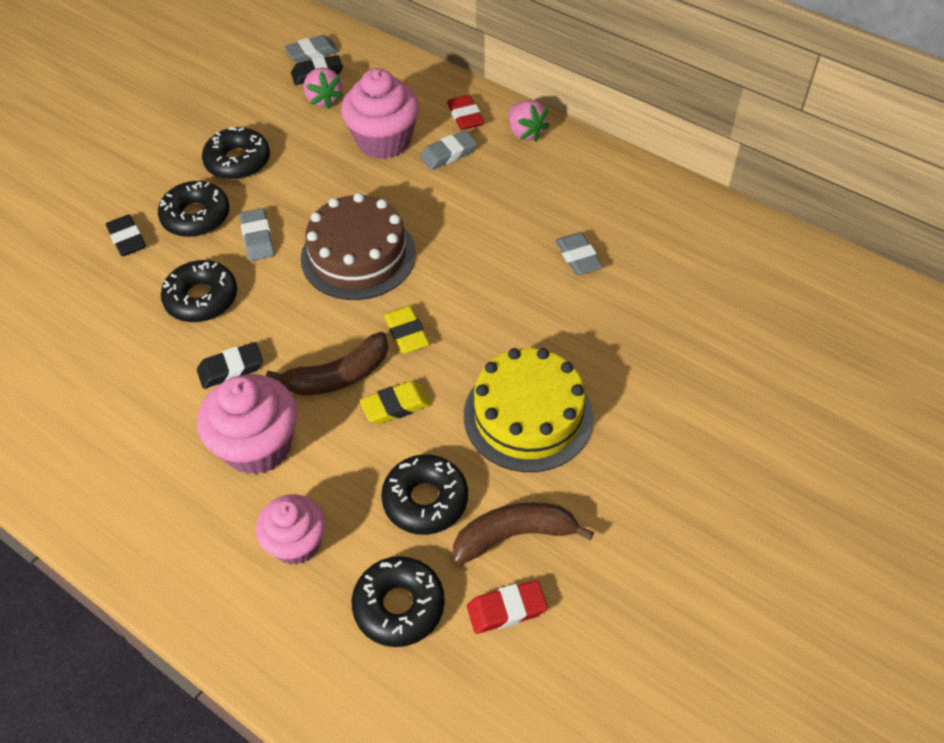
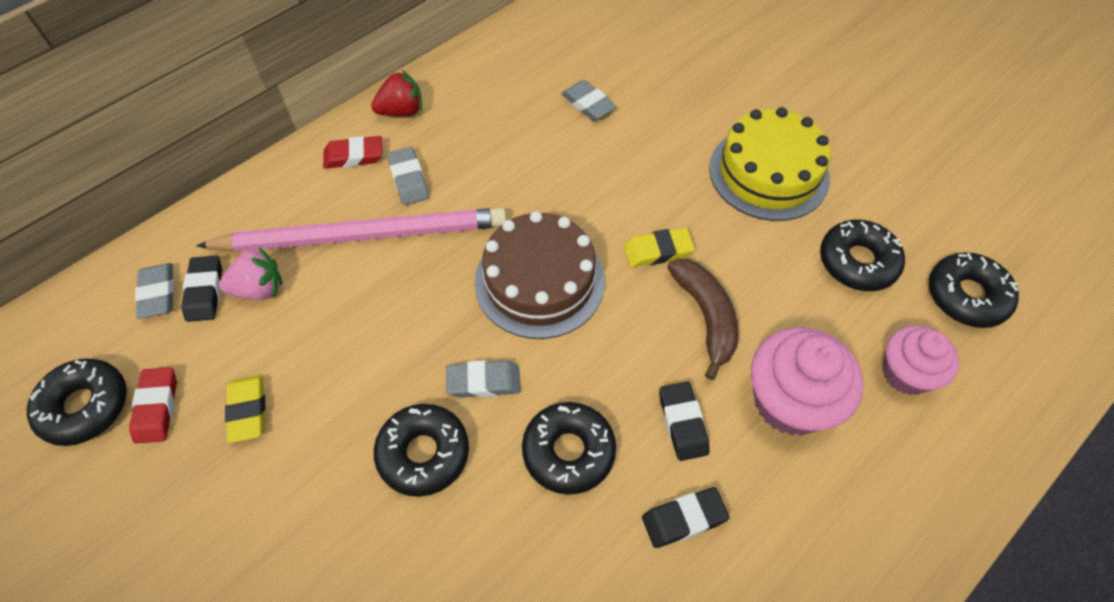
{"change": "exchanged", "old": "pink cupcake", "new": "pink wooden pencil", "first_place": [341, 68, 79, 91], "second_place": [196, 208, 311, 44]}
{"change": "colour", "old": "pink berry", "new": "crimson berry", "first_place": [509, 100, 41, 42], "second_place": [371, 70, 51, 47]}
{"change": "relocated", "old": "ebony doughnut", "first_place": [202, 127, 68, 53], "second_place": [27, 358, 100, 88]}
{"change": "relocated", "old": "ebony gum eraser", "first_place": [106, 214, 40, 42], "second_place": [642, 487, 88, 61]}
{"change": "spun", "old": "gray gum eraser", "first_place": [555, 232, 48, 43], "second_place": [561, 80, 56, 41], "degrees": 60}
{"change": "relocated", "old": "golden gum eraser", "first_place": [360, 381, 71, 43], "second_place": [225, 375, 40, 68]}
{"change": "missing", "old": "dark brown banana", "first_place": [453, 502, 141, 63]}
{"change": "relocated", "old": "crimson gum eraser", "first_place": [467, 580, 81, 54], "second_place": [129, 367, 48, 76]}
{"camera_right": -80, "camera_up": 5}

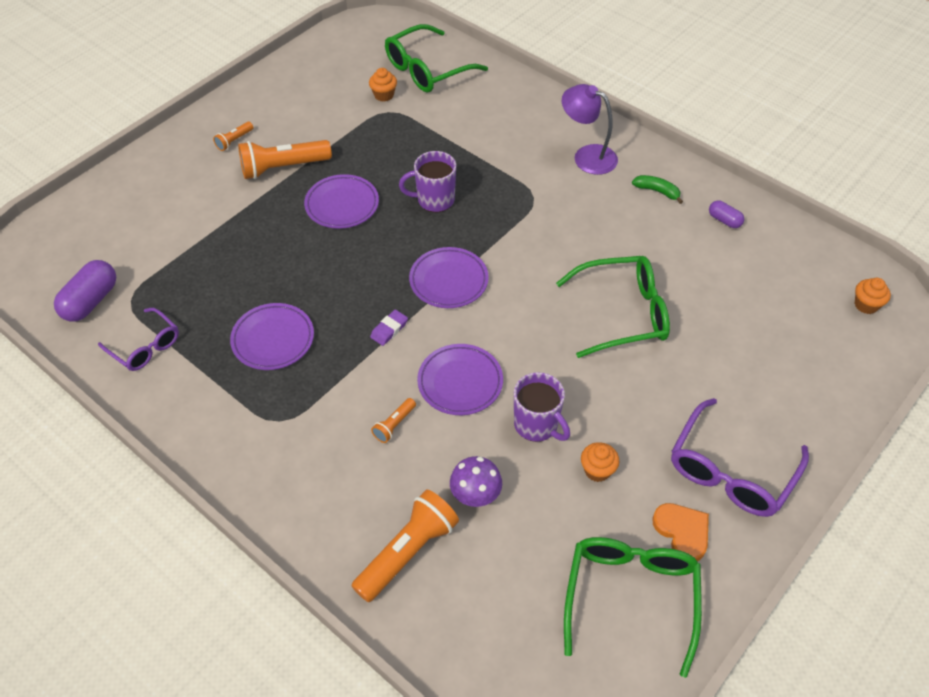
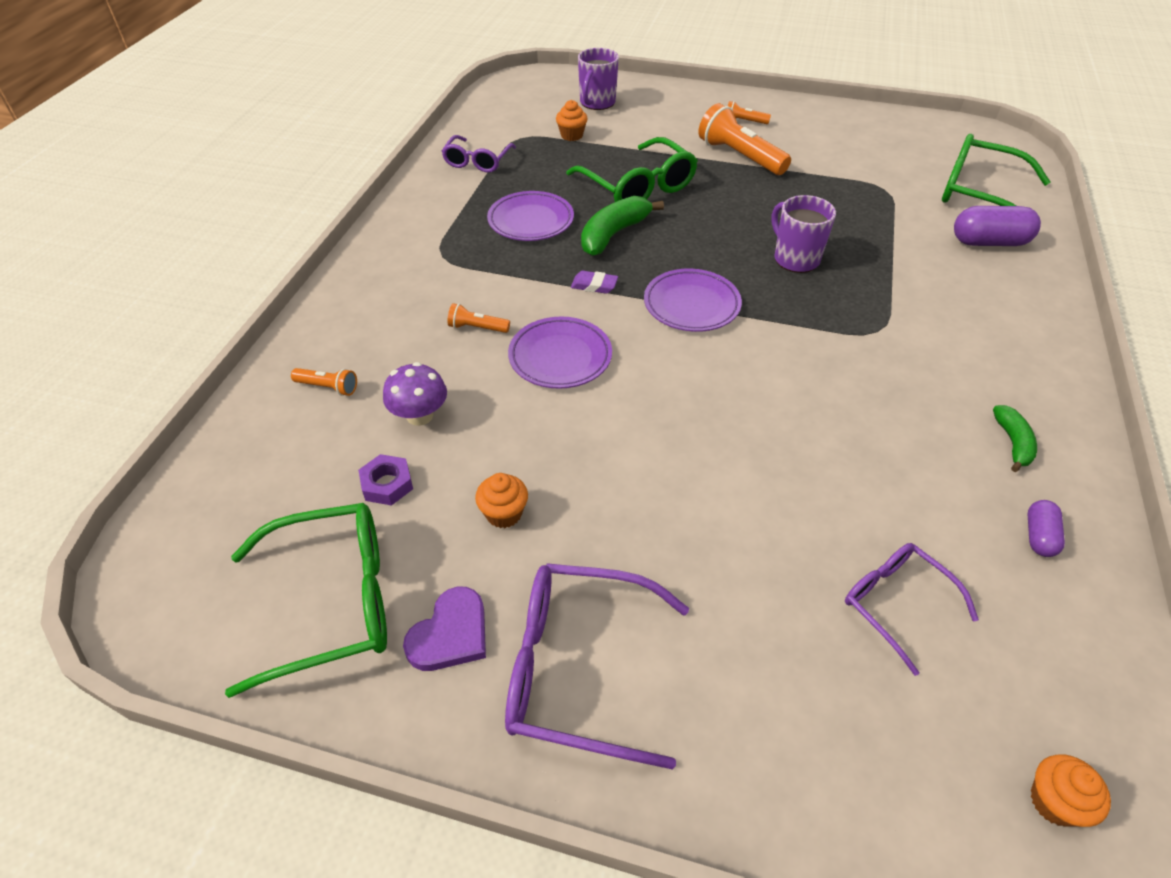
{"change": "relocated", "old": "orange cupcake", "first_place": [369, 68, 28, 34], "second_place": [556, 100, 32, 41]}
{"change": "missing", "old": "royal purple desk lamp", "first_place": [562, 84, 56, 91]}
{"change": "missing", "old": "royal purple plate", "first_place": [304, 174, 75, 55]}
{"change": "relocated", "old": "emerald glasses", "first_place": [556, 256, 114, 102], "second_place": [566, 137, 132, 65]}
{"change": "relocated", "old": "royal purple pill shape", "first_place": [54, 260, 62, 62], "second_place": [954, 206, 87, 40]}
{"change": "relocated", "old": "royal purple coffee mug", "first_place": [514, 372, 56, 70], "second_place": [578, 48, 41, 62]}
{"change": "size", "old": "orange pocket torch", "first_place": [351, 490, 108, 112], "second_place": [291, 368, 66, 28], "factor": 0.49}
{"change": "colour", "old": "orange love heart", "new": "royal purple love heart", "first_place": [652, 503, 57, 58], "second_place": [403, 587, 83, 84]}
{"change": "appeared", "new": "emerald banana", "second_place": [581, 196, 83, 60]}
{"change": "appeared", "new": "royal purple hexagon nut", "second_place": [358, 454, 55, 52]}
{"change": "appeared", "new": "royal purple glasses", "second_place": [845, 543, 134, 133]}
{"camera_right": 65, "camera_up": -5}

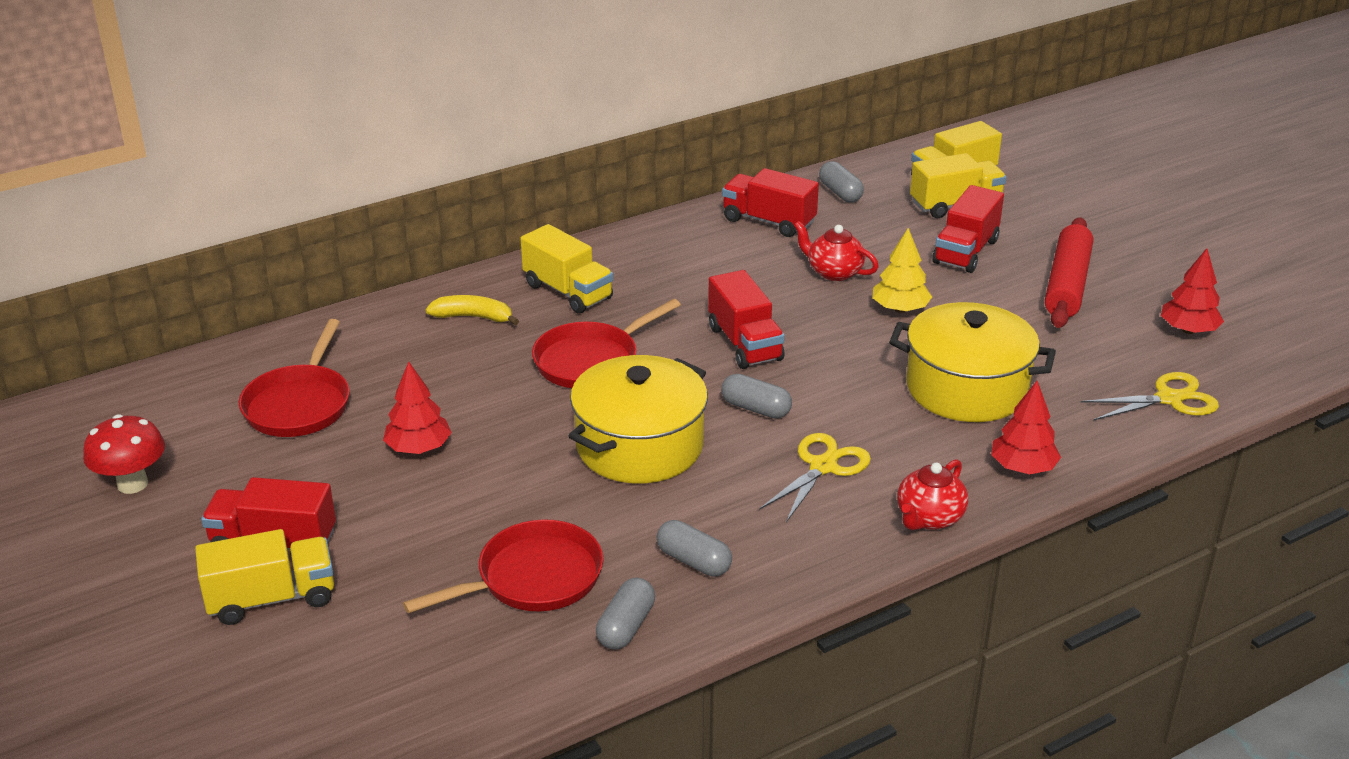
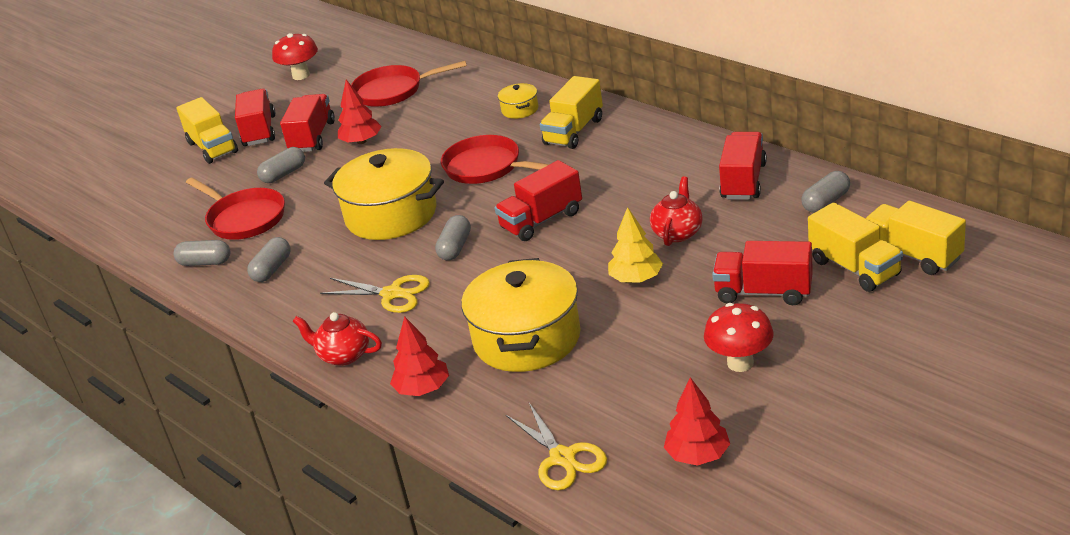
{"change": "exchanged", "old": "crimson dough roller", "new": "crimson fungus", "first_place": [1045, 217, 48, 111], "second_place": [704, 303, 70, 69]}
{"change": "exchanged", "old": "golden banana", "new": "golden pot", "first_place": [425, 295, 94, 30], "second_place": [498, 83, 40, 36]}
{"change": "appeared", "new": "crimson toy truck", "second_place": [280, 94, 55, 58]}
{"change": "appeared", "new": "gray pill shape", "second_place": [257, 147, 48, 36]}
{"camera_right": 80, "camera_up": 0}

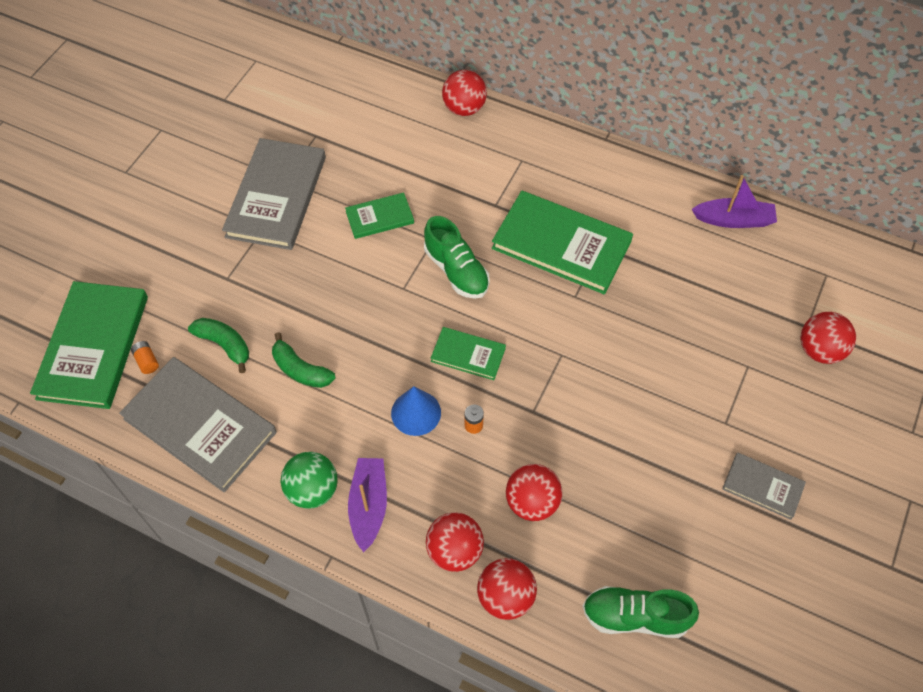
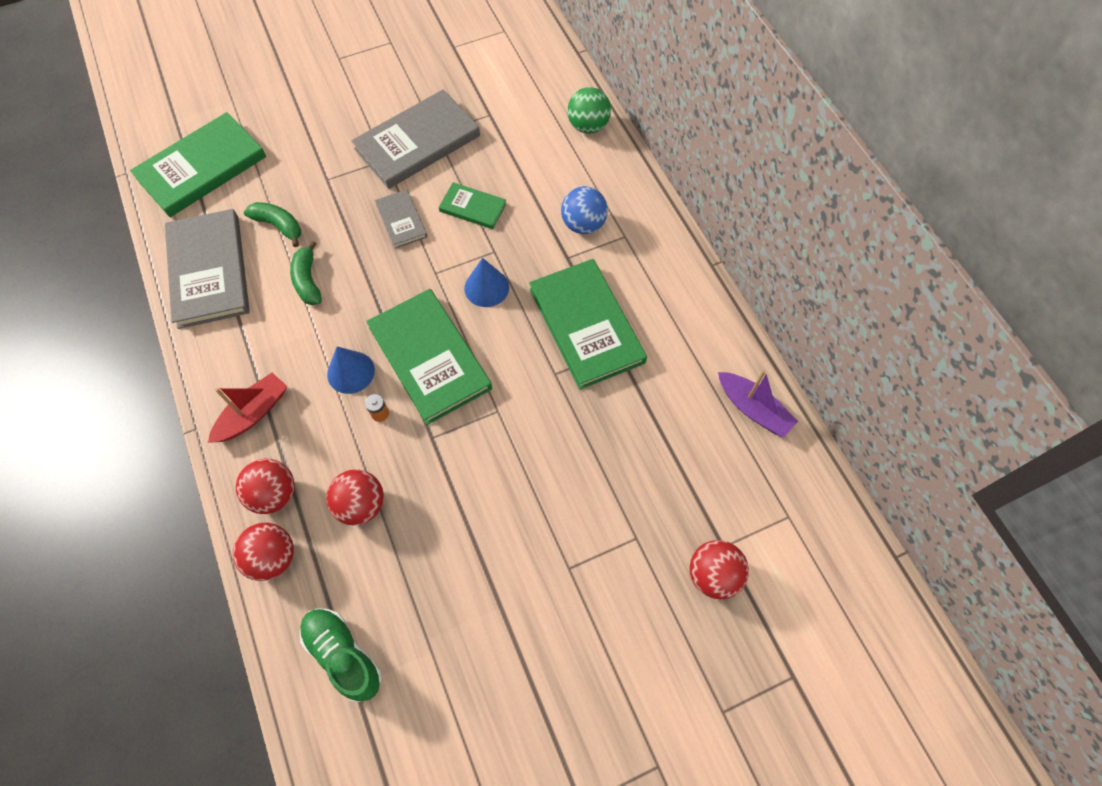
{"change": "missing", "old": "crimson sphere", "first_place": [442, 70, 45, 46]}
{"change": "exchanged", "old": "emerald sneaker", "new": "blue cone", "first_place": [424, 216, 66, 83], "second_place": [464, 258, 45, 49]}
{"change": "spun", "old": "emerald banana", "first_place": [188, 318, 61, 55], "second_place": [244, 202, 57, 45], "degrees": -45}
{"change": "size", "old": "emerald hardcover", "first_place": [431, 327, 75, 53], "second_place": [366, 289, 126, 136], "factor": 1.96}
{"change": "missing", "old": "orange battery", "first_place": [131, 341, 28, 33]}
{"change": "relocated", "old": "emerald sphere", "first_place": [281, 452, 57, 57], "second_place": [567, 87, 44, 47]}
{"change": "relocated", "old": "gray hardcover", "first_place": [722, 452, 84, 68], "second_place": [375, 189, 52, 60]}
{"change": "colour", "old": "royal purple boat", "new": "crimson boat", "first_place": [348, 458, 39, 94], "second_place": [208, 373, 79, 70]}
{"change": "appeared", "new": "blue sphere", "second_place": [561, 186, 47, 48]}
{"camera_right": 40, "camera_up": 5}

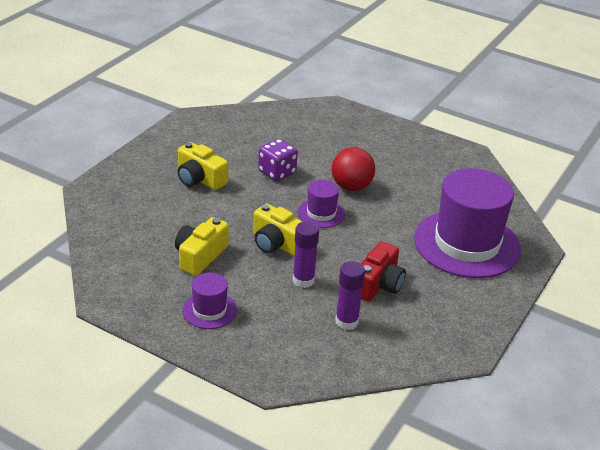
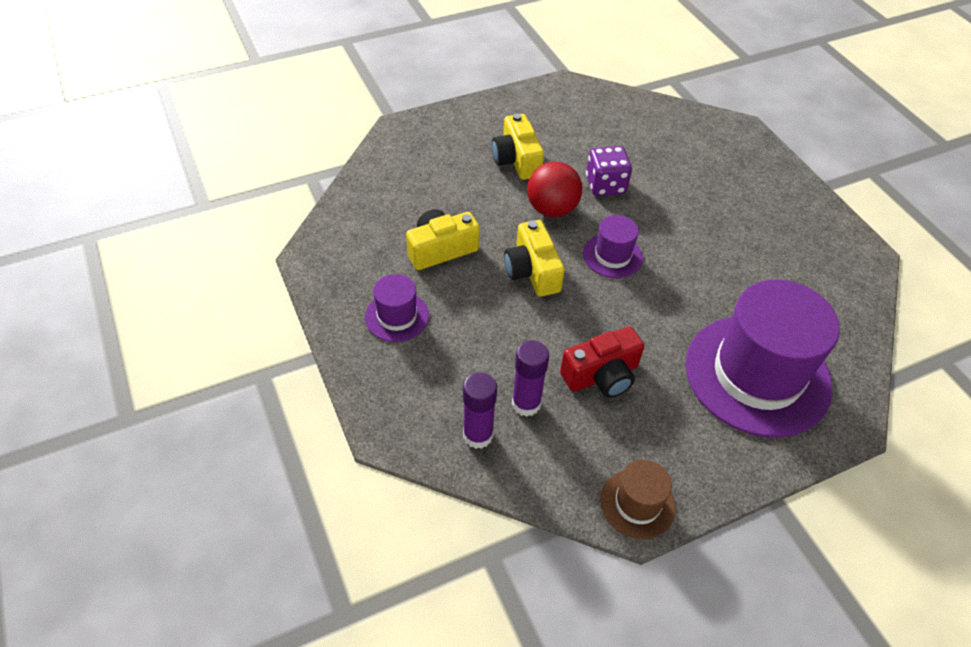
{"change": "relocated", "old": "crimson sphere", "first_place": [332, 147, 43, 44], "second_place": [527, 161, 55, 56]}
{"change": "relocated", "old": "royal purple glue", "first_place": [293, 221, 26, 67], "second_place": [463, 372, 34, 77]}
{"change": "appeared", "new": "dark brown hat", "second_place": [600, 460, 76, 79]}
{"camera_right": 35, "camera_up": 15}

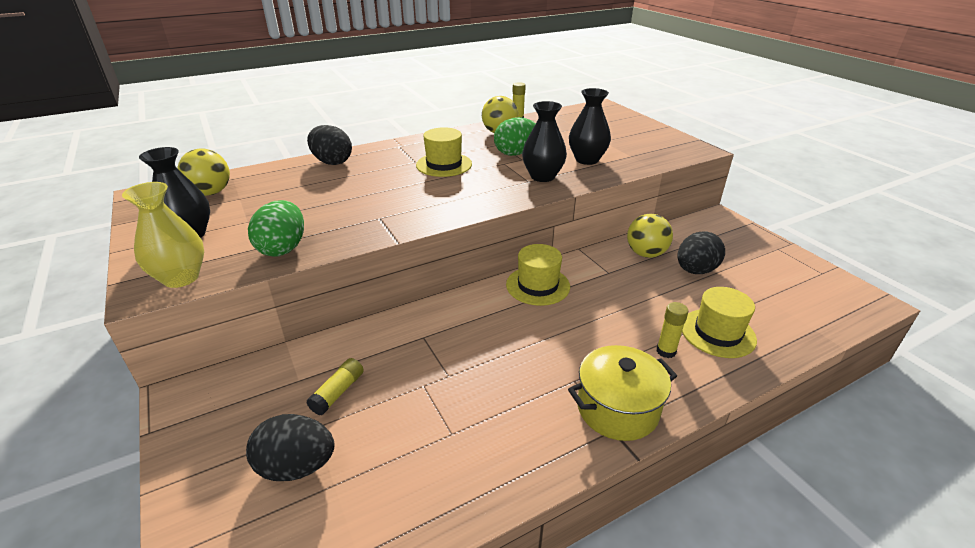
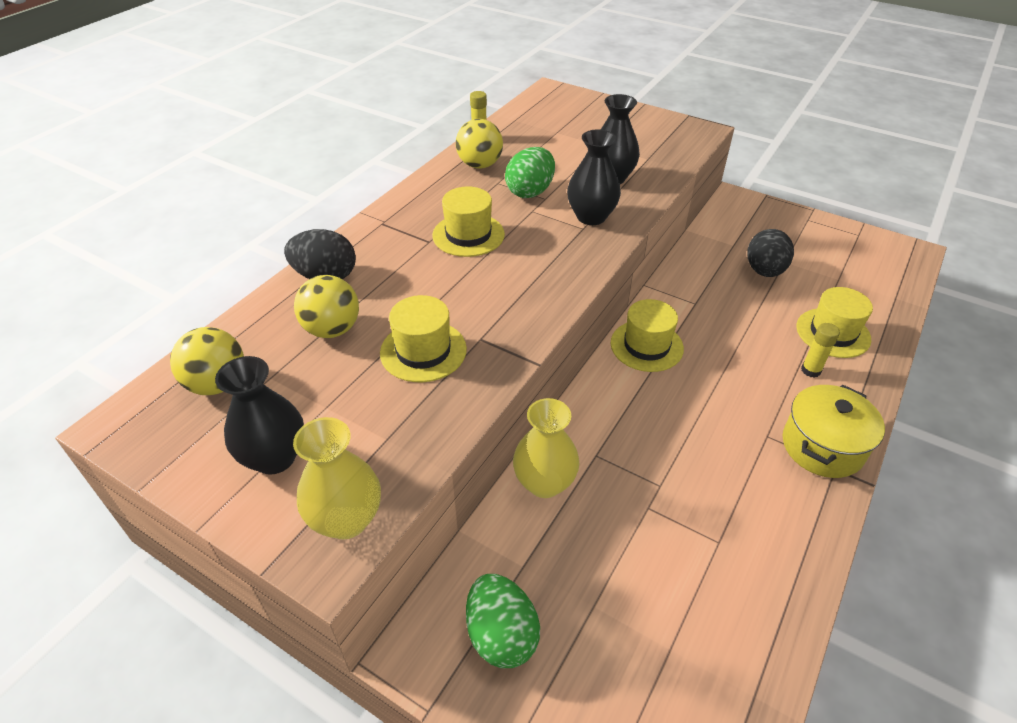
{"change": "relocated", "old": "emerald egg shape", "first_place": [248, 200, 56, 57], "second_place": [466, 574, 74, 94]}
{"change": "relocated", "old": "golden sphere", "first_place": [627, 214, 46, 44], "second_place": [294, 275, 65, 63]}
{"change": "missing", "old": "golden glue", "first_place": [306, 358, 58, 57]}
{"change": "missing", "old": "ebony egg shape", "first_place": [246, 414, 89, 67]}
{"change": "appeared", "new": "golden hat", "second_place": [380, 295, 87, 87]}
{"change": "appeared", "new": "golden flower vase", "second_place": [513, 398, 67, 100]}
{"camera_right": -30, "camera_up": 10}

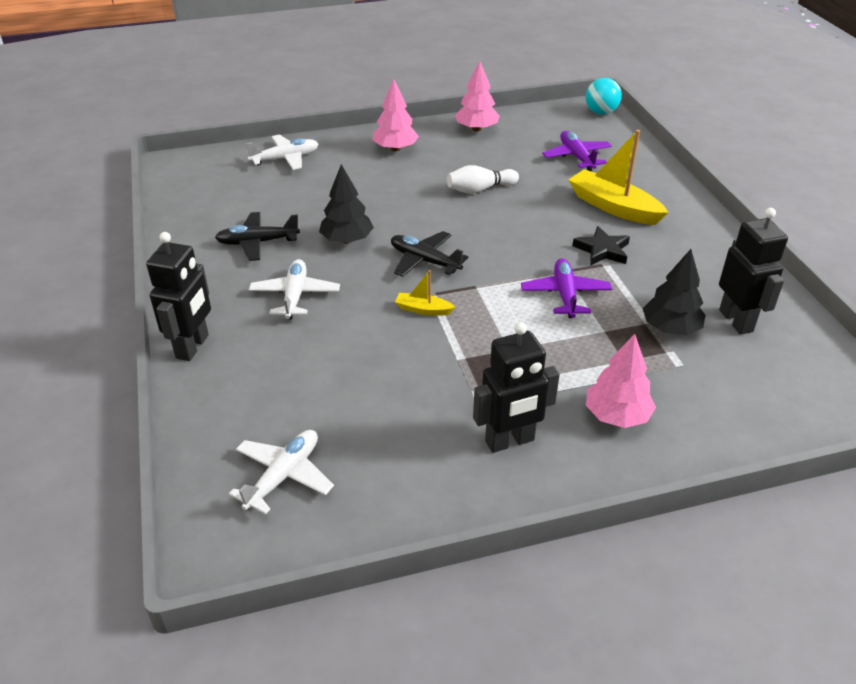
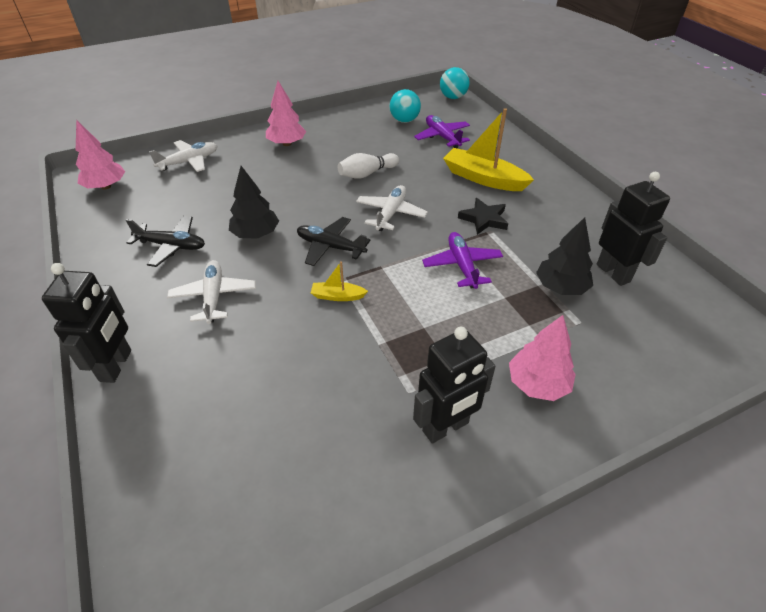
{"change": "relocated", "old": "pink tree", "first_place": [455, 60, 45, 71], "second_place": [75, 120, 50, 70]}
{"change": "spun", "old": "ebony toy plane", "first_place": [215, 212, 85, 49], "second_place": [126, 216, 79, 51], "degrees": -150}
{"change": "relocated", "old": "snow-white toy plane", "first_place": [229, 430, 105, 85], "second_place": [356, 185, 72, 46]}
{"change": "appeared", "new": "aqua sphere", "second_place": [389, 89, 32, 34]}
{"camera_right": -10, "camera_up": 5}

